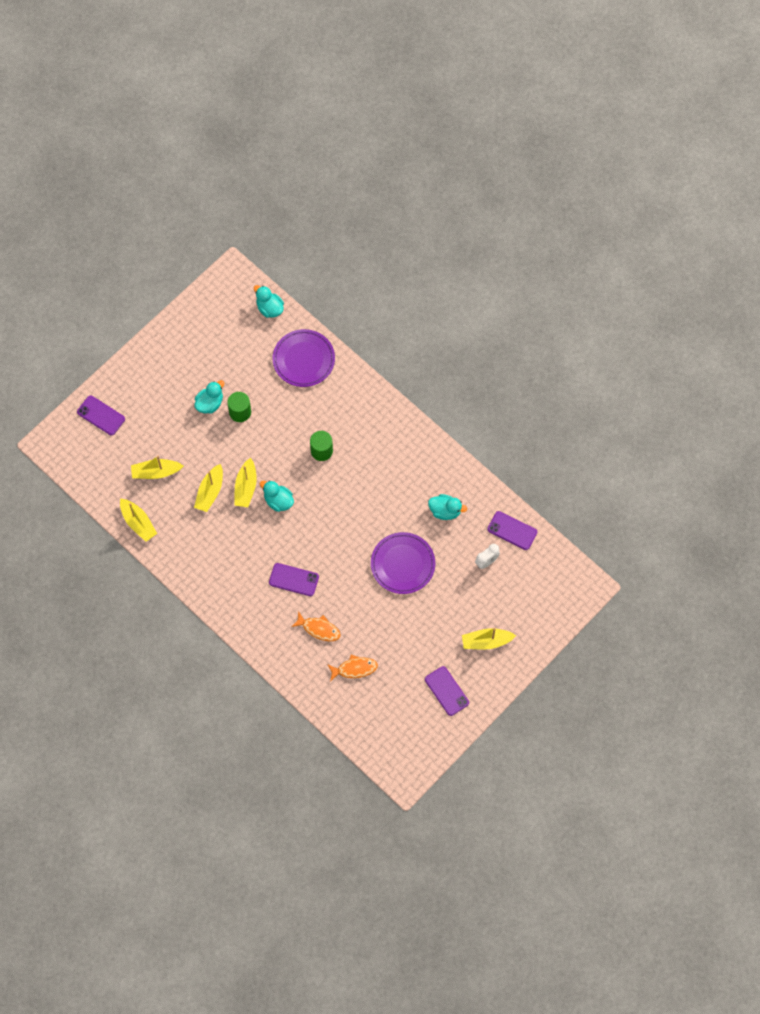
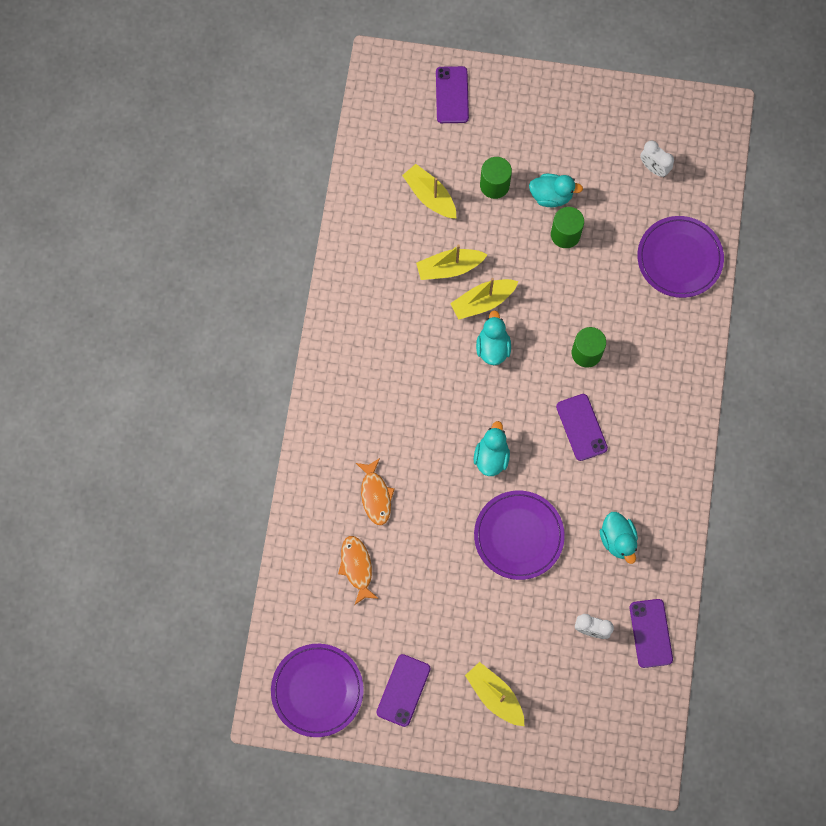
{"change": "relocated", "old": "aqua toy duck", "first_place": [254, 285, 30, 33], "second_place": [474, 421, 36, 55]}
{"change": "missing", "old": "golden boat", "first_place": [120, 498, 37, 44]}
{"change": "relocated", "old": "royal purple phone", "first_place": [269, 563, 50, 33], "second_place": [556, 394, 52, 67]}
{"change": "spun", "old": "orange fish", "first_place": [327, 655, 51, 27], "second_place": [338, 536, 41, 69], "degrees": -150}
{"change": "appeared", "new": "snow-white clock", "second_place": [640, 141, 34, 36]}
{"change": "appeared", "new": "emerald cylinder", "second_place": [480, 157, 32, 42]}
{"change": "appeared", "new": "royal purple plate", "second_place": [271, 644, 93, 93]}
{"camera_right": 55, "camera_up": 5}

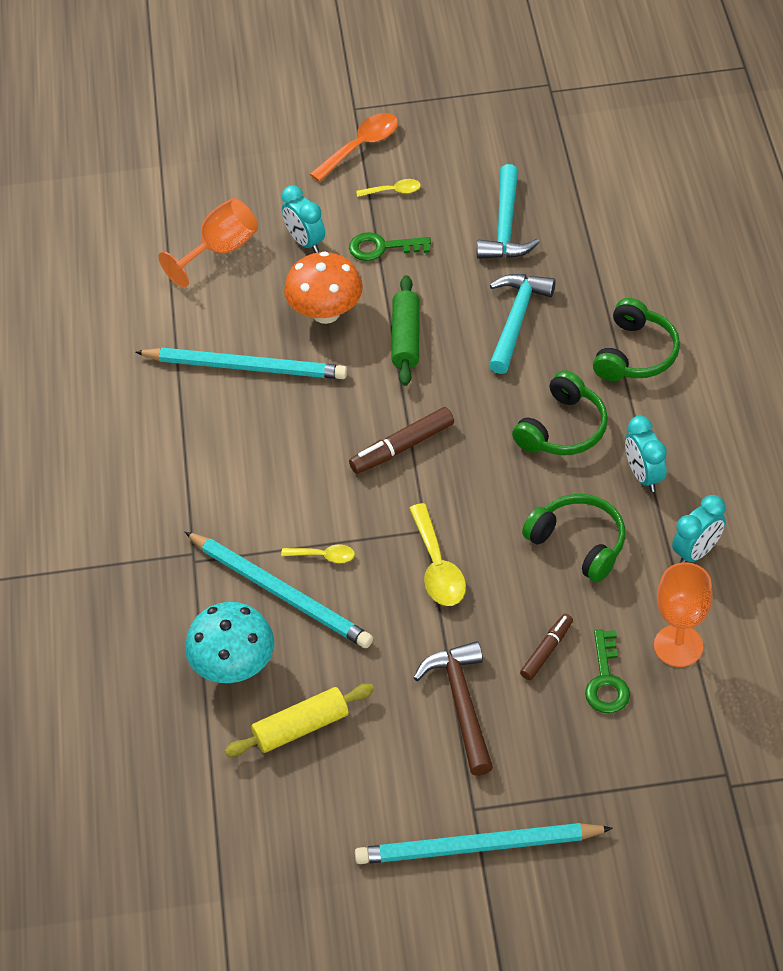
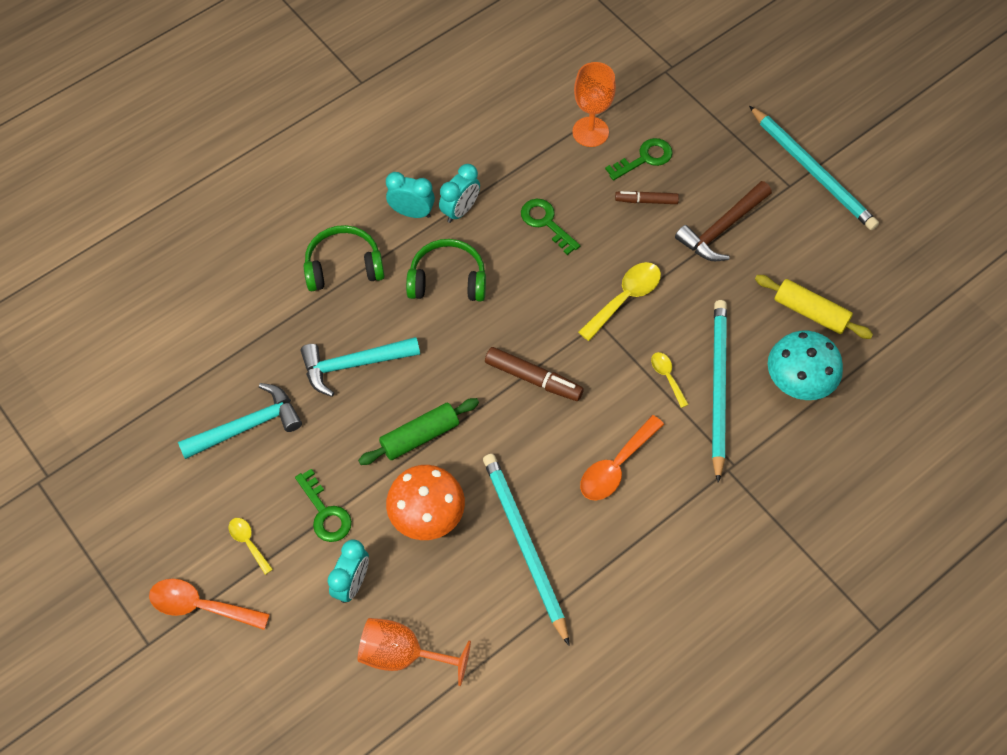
{"change": "exchanged", "old": "emerald headphones", "new": "emerald latchkey", "first_place": [522, 494, 104, 88], "second_place": [521, 199, 59, 56]}
{"change": "relocated", "old": "aqua clock", "first_place": [672, 495, 54, 68], "second_place": [386, 172, 49, 46]}
{"change": "appeared", "new": "orange teaspoon", "second_place": [580, 415, 84, 86]}
{"camera_right": -125, "camera_up": 10}

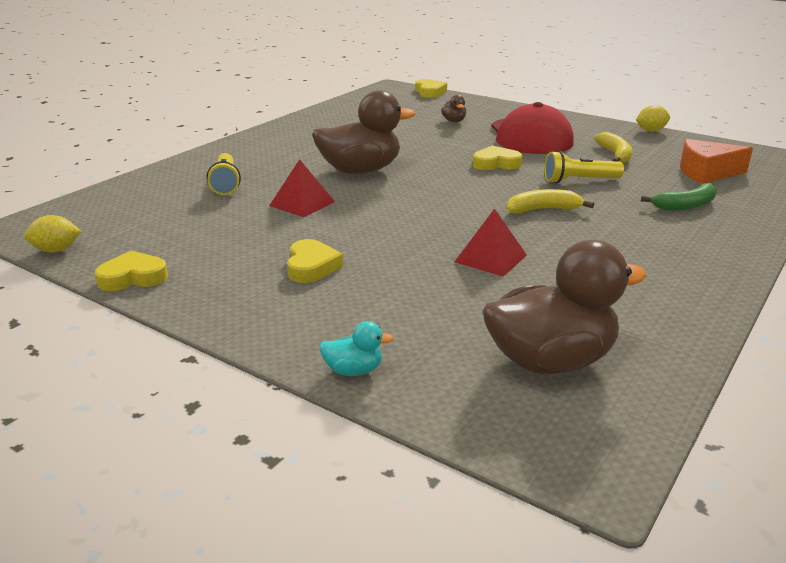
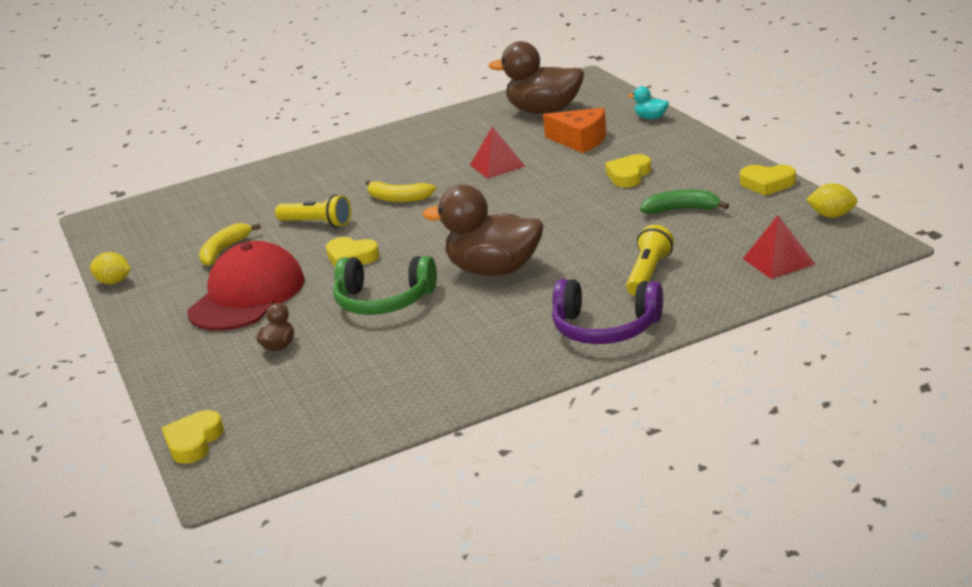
{"change": "relocated", "old": "orange cheese", "first_place": [680, 139, 73, 45], "second_place": [543, 108, 64, 45]}
{"change": "relocated", "old": "crimson solid pyramid", "first_place": [269, 159, 66, 58], "second_place": [743, 215, 72, 64]}
{"change": "relocated", "old": "emerald banana", "first_place": [641, 183, 76, 28], "second_place": [640, 190, 89, 24]}
{"change": "appeared", "new": "emerald headphones", "second_place": [333, 256, 104, 59]}
{"change": "appeared", "new": "royal purple headphones", "second_place": [552, 279, 111, 65]}
{"camera_right": -145, "camera_up": 0}

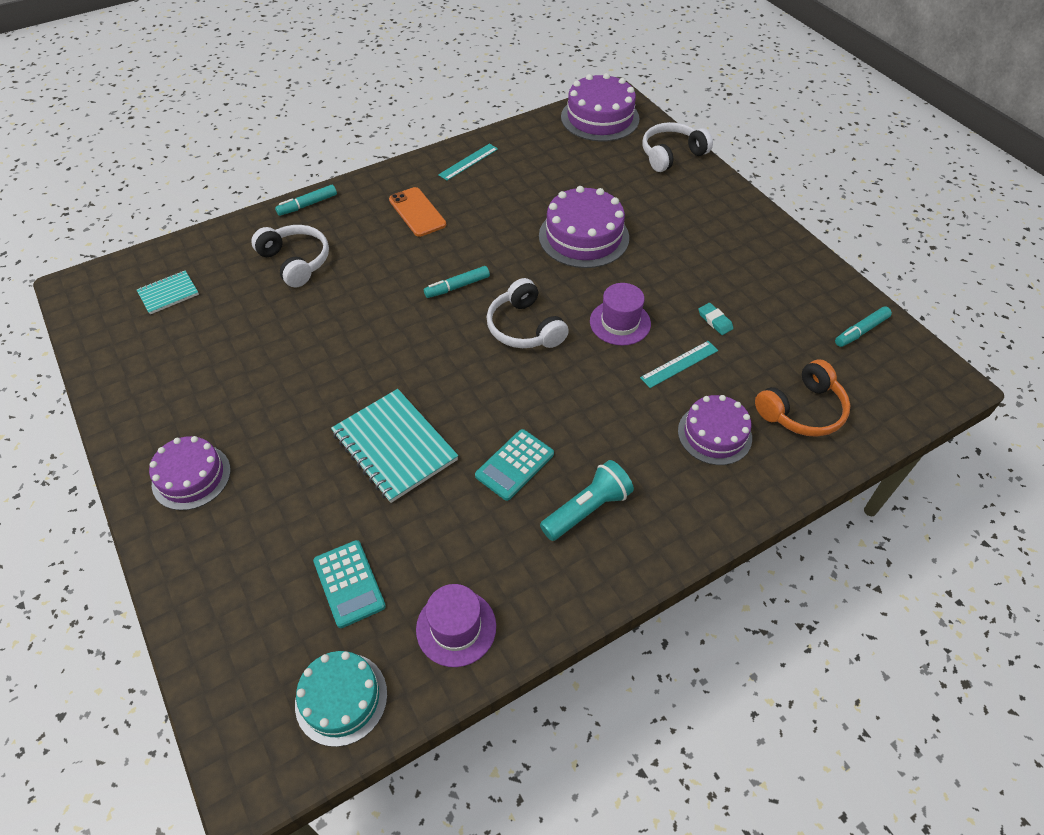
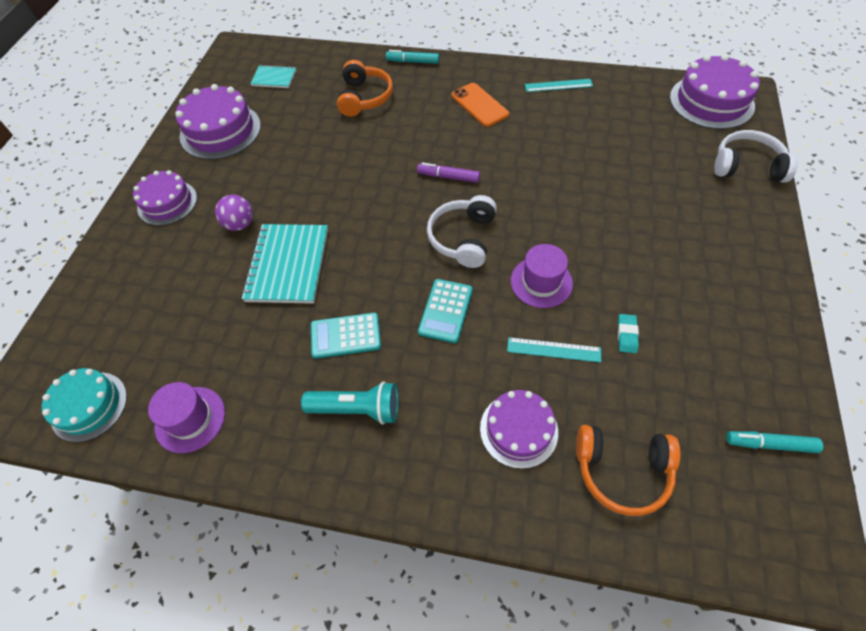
{"change": "relocated", "old": "royal purple gateau", "first_place": [539, 186, 90, 82], "second_place": [175, 84, 86, 75]}
{"change": "spun", "old": "orange phone", "first_place": [389, 187, 57, 50], "second_place": [452, 83, 57, 44], "degrees": -45}
{"change": "colour", "old": "snow-white headphones", "new": "orange headphones", "first_place": [251, 225, 78, 63], "second_place": [337, 60, 56, 57]}
{"change": "colour", "old": "aqua marker", "new": "royal purple marker", "first_place": [424, 266, 66, 32], "second_place": [417, 163, 63, 20]}
{"change": "relocated", "old": "aqua calculator", "first_place": [313, 540, 73, 88], "second_place": [418, 279, 55, 64]}
{"change": "appeared", "new": "royal purple sphere", "second_place": [215, 195, 38, 36]}
{"camera_right": 45, "camera_up": 5}

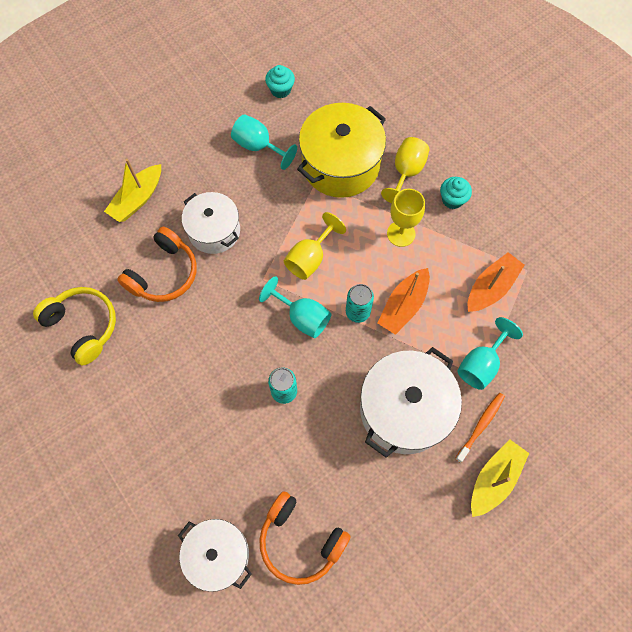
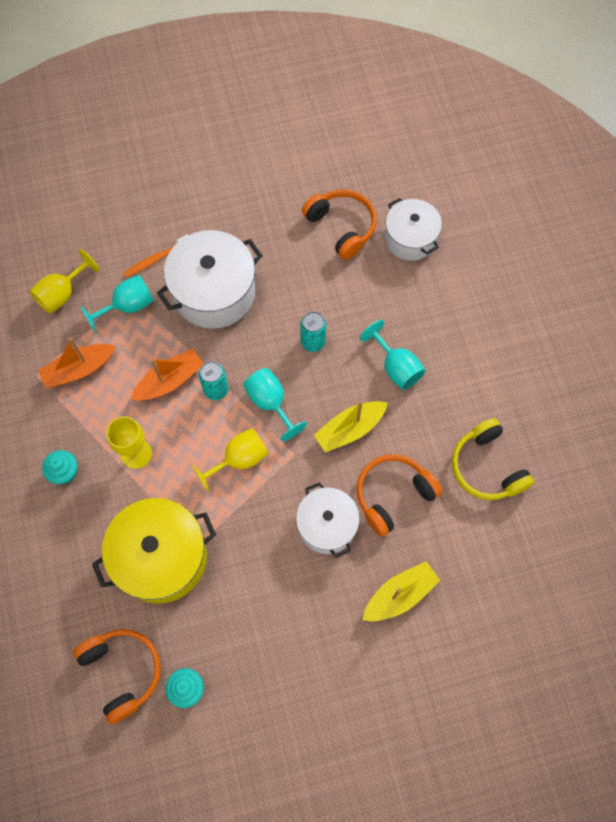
{"change": "relocated", "old": "aqua wine glass", "first_place": [231, 114, 66, 56], "second_place": [360, 320, 65, 70]}
{"change": "relocated", "old": "golden wine glass", "first_place": [381, 137, 48, 67], "second_place": [30, 249, 70, 65]}
{"change": "relocated", "old": "golden boat", "first_place": [471, 439, 58, 78], "second_place": [314, 401, 74, 52]}
{"change": "appeared", "new": "orange headphones", "second_place": [73, 629, 88, 95]}
{"camera_right": -160, "camera_up": 0}

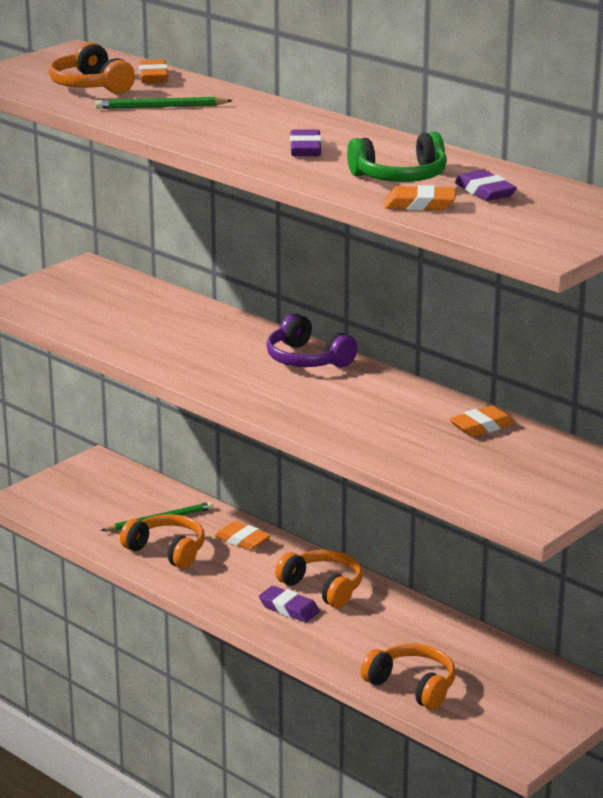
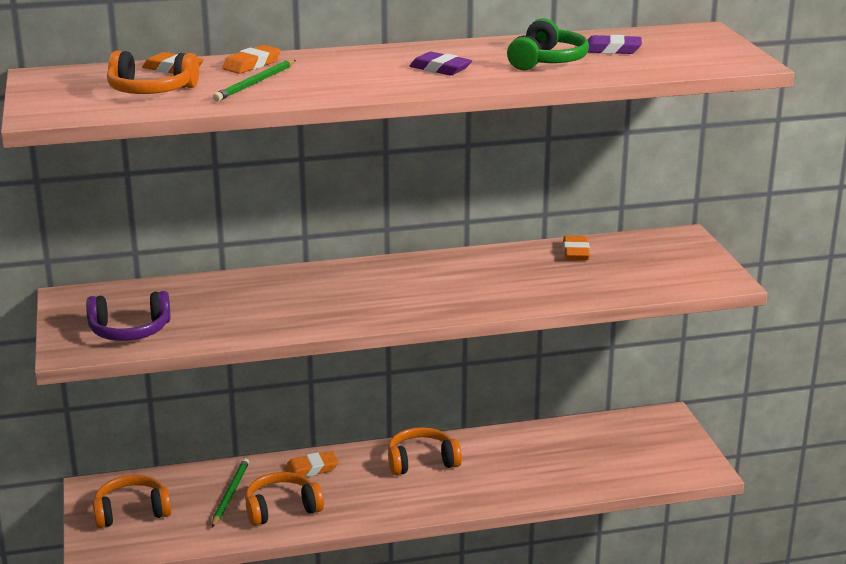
{"change": "relocated", "old": "orange gum eraser", "first_place": [384, 185, 72, 25], "second_place": [222, 45, 59, 29]}
{"change": "relocated", "old": "royal purple headphones", "first_place": [267, 314, 90, 54], "second_place": [86, 291, 85, 50]}
{"change": "missing", "old": "royal purple gum eraser", "first_place": [259, 586, 61, 36]}
{"change": "relocated", "old": "orange headphones", "first_place": [361, 644, 95, 66], "second_place": [92, 475, 79, 53]}
{"camera_right": -55, "camera_up": 0}

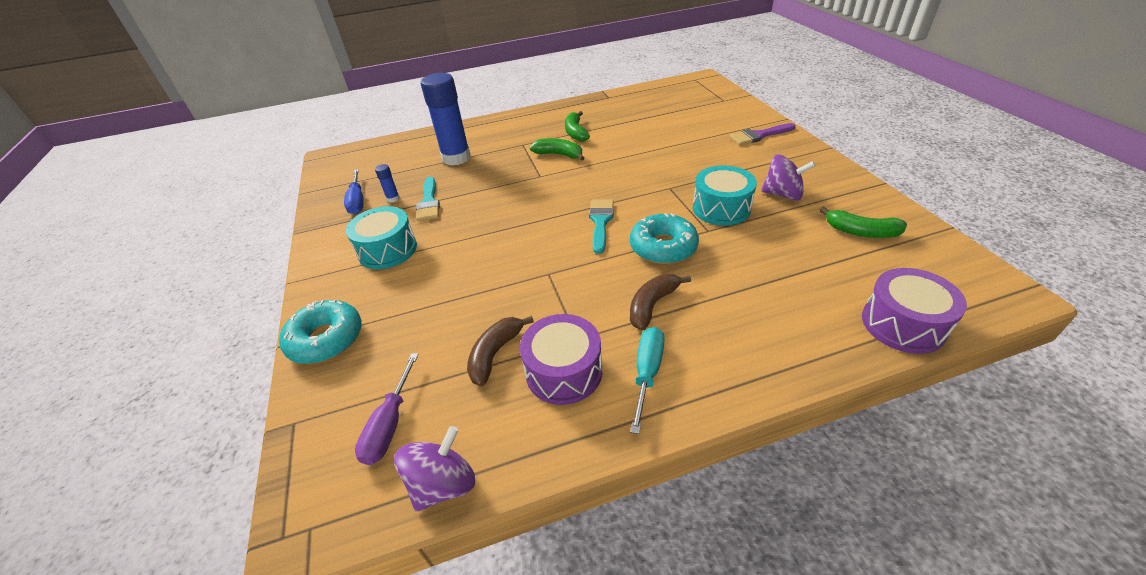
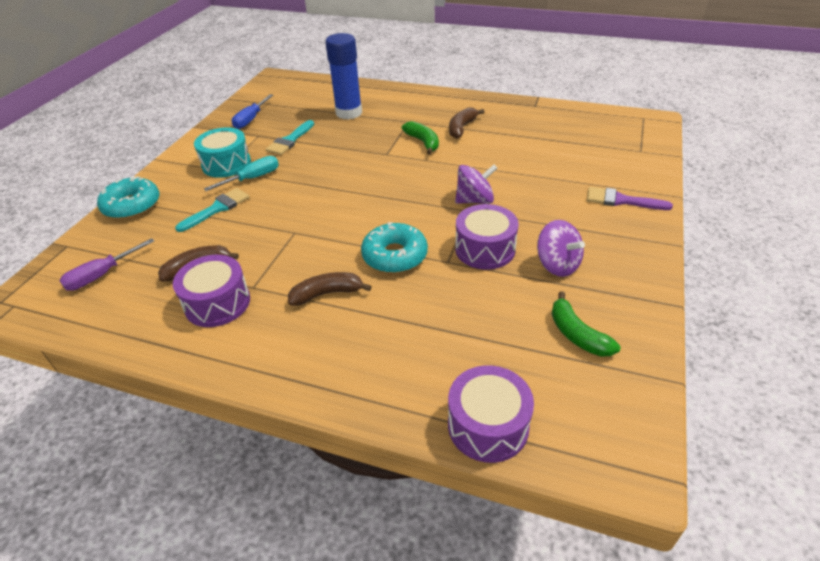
{"change": "colour", "old": "emerald banana", "new": "dark brown banana", "first_place": [565, 111, 25, 31], "second_place": [449, 107, 36, 32]}
{"change": "missing", "old": "blue glue", "first_place": [375, 164, 25, 39]}
{"change": "colour", "old": "aqua drum", "new": "royal purple drum", "first_place": [693, 165, 64, 61], "second_place": [455, 204, 64, 66]}
{"change": "relocated", "old": "aqua paintbrush", "first_place": [589, 199, 25, 55], "second_place": [175, 188, 74, 44]}
{"change": "relocated", "old": "aqua screwdriver", "first_place": [630, 327, 35, 107], "second_place": [204, 156, 75, 35]}
{"change": "relocated", "old": "royal purple spinning top", "first_place": [394, 426, 81, 86], "second_place": [455, 164, 43, 40]}
{"camera_right": 35, "camera_up": 0}

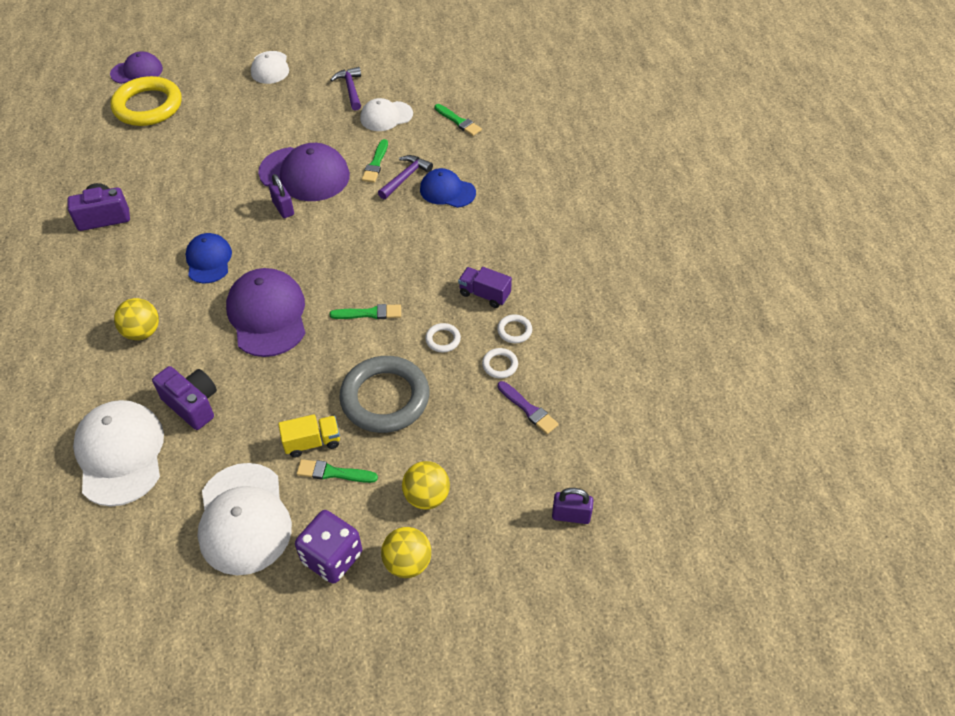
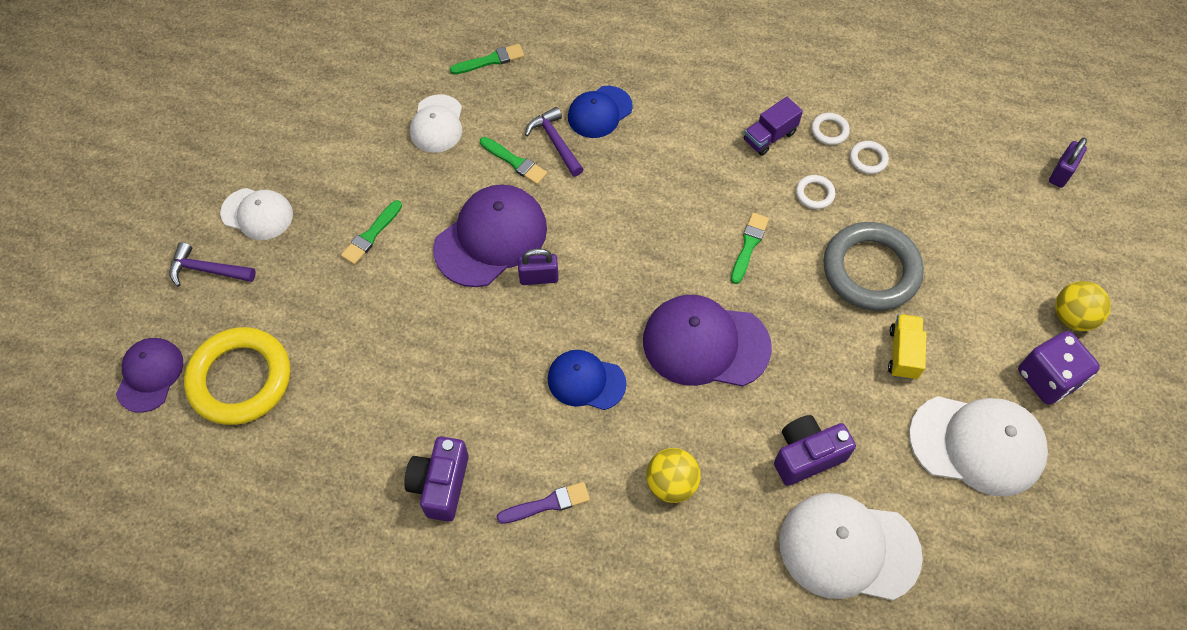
{"change": "relocated", "old": "royal purple hammer", "first_place": [331, 67, 30, 44], "second_place": [169, 242, 87, 45]}
{"change": "relocated", "old": "royal purple paintbrush", "first_place": [497, 381, 62, 53], "second_place": [497, 482, 93, 42]}
{"change": "relocated", "old": "emerald paintbrush", "first_place": [296, 459, 82, 24], "second_place": [341, 200, 61, 65]}
{"change": "missing", "old": "golden sphere", "first_place": [402, 461, 48, 49]}
{"camera_right": -65, "camera_up": 10}

